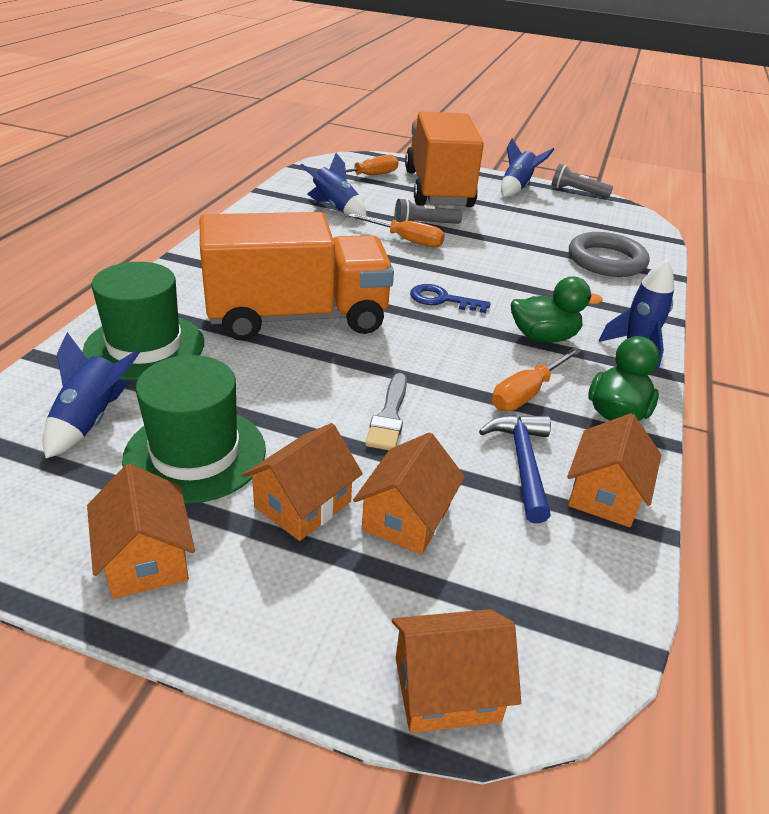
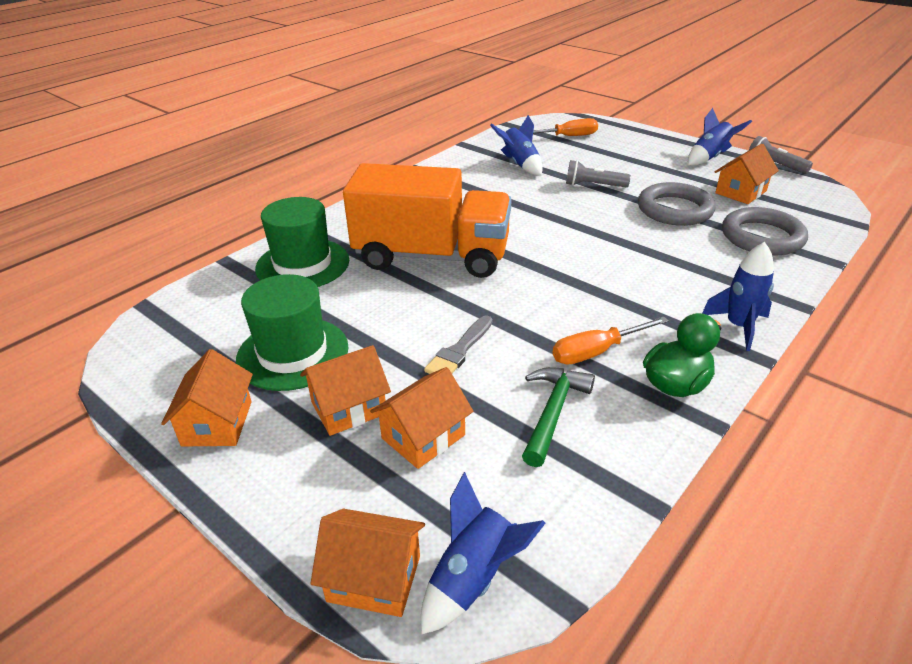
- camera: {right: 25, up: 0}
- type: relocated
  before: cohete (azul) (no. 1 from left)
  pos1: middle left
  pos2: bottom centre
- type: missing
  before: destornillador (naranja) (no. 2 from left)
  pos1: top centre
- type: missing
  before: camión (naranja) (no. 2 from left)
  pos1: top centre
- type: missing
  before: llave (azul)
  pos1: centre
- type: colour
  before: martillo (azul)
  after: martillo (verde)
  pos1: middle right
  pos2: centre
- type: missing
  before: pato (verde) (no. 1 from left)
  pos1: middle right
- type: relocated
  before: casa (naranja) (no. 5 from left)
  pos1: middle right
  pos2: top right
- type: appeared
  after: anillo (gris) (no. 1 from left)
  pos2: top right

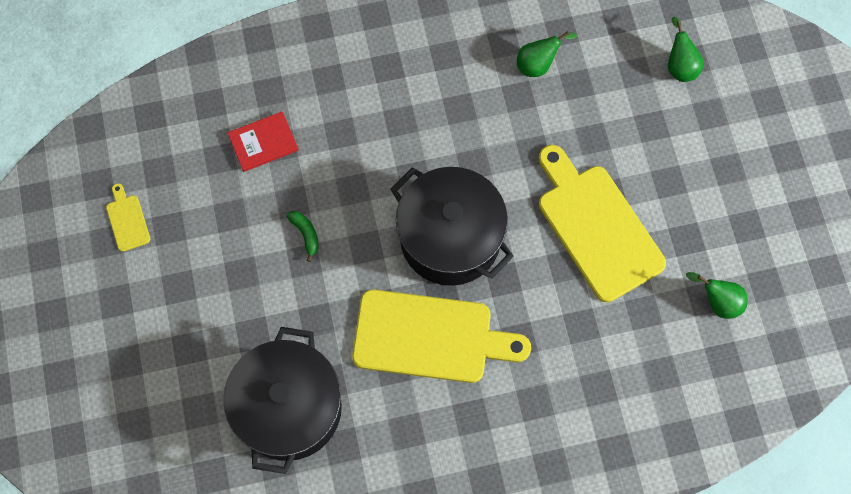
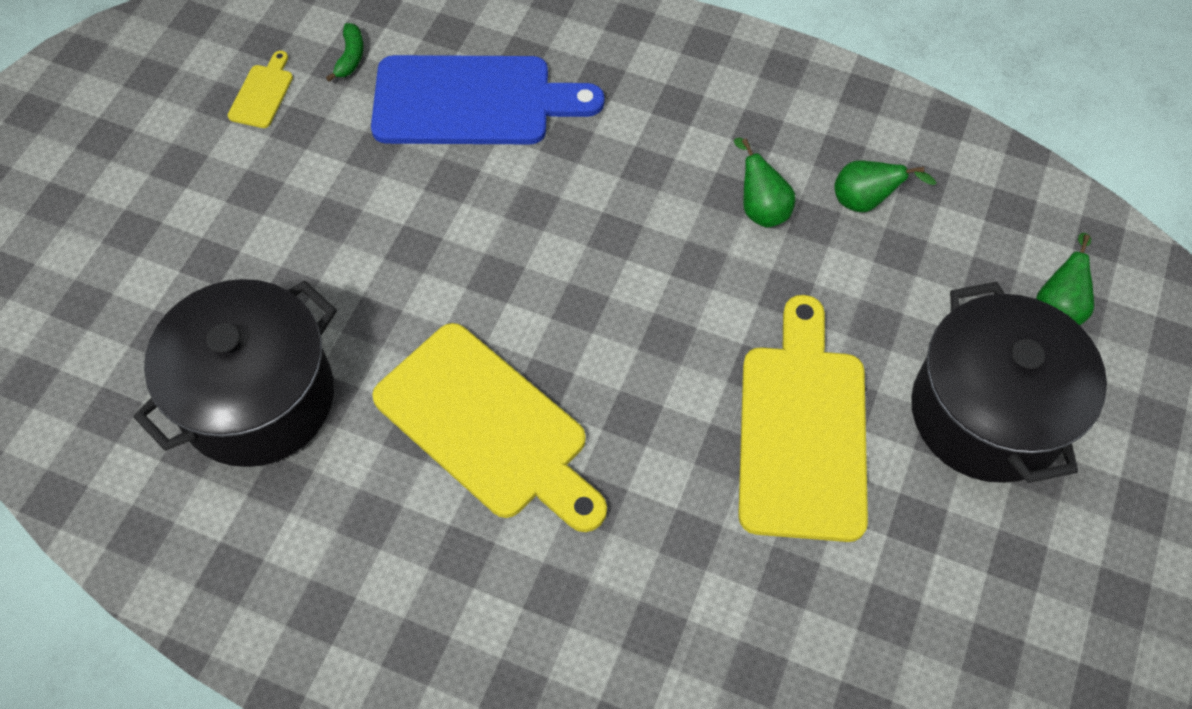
- camera: {right: 35, up: -10}
- type: exchanged
  before: libro (rojo)
  after: tabla de cortar (azul)
  pos1: top left
  pos2: top centre
- type: relocated
  before: plátano (verde)
  pos1: centre
  pos2: top left
- type: relocated
  before: olla (negro) (no. 2 from left)
  pos1: centre
  pos2: middle right
- type: relocated
  before: pera (verde) (no. 3 from left in the first image)
  after: pera (verde) (no. 1 from left)
  pos1: middle right
  pos2: top centre

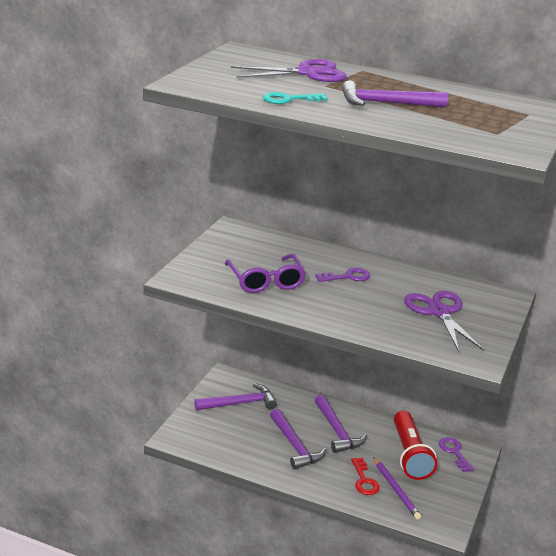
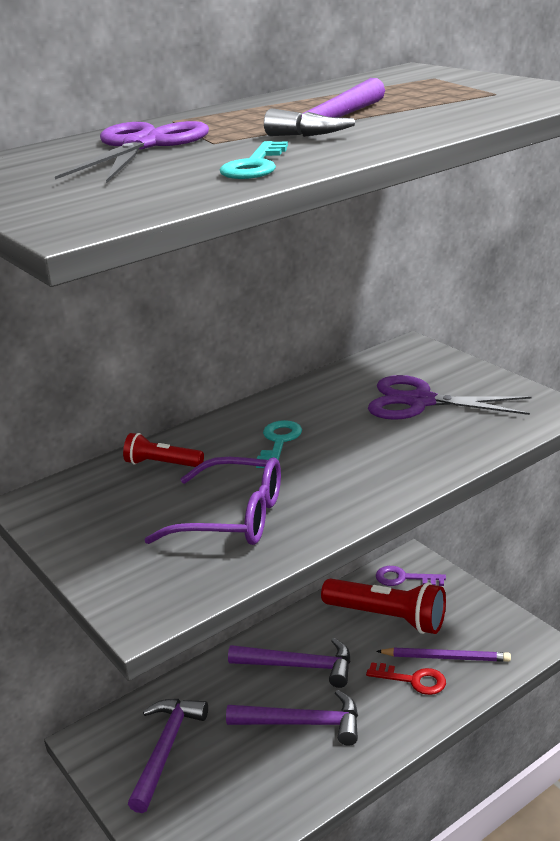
- camera: {right: -55, up: 0}
- type: colour
  before: llave (morado) (no. 1 from left)
  after: llave (turquesa) (no. 2 from left)
  pos1: centre
  pos2: centre
- type: appeared
  after: lámpara de mano (rojo) (no. 1 from left)
  pos2: middle left

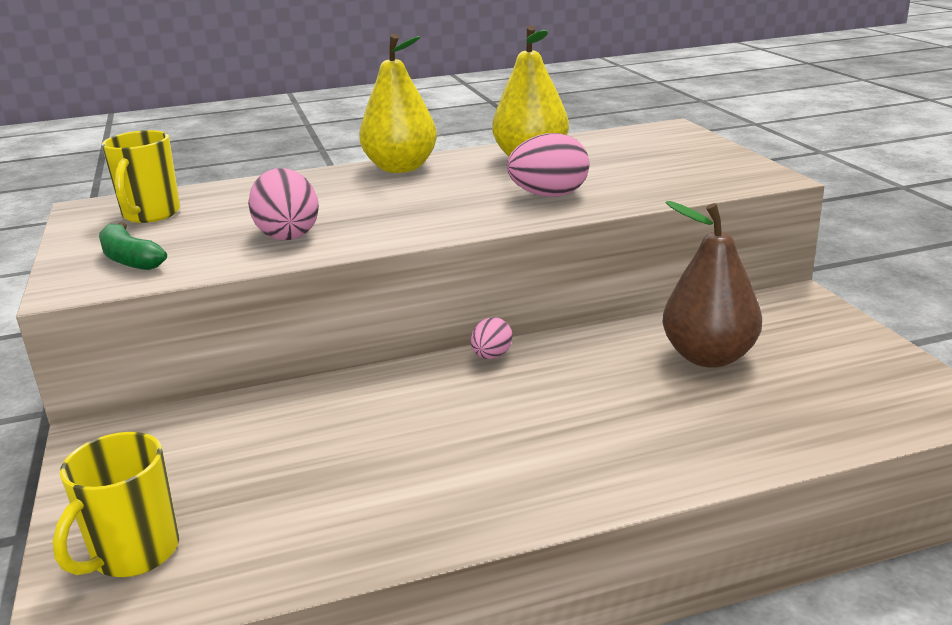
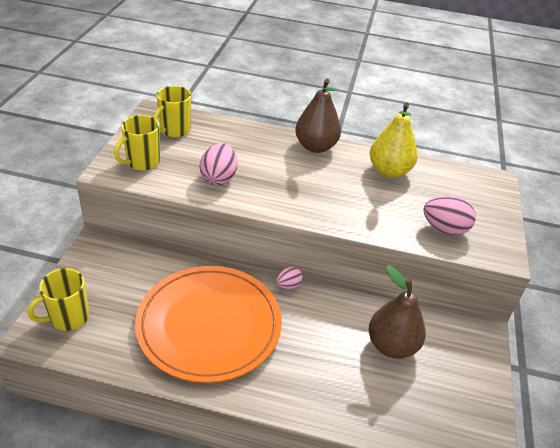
- camera: {right: 25, up: 15}
- type: exchanged
  before: plátano (verde)
  after: taza (amarillo) (no. 2 from left)
  pos1: middle left
  pos2: top left
- type: colour
  before: pera (amarillo) (no. 1 from left)
  after: pera (marrón) (no. 1 from left)
  pos1: top centre
  pos2: top centre
- type: relocated
  before: huevo (rosa) (no. 3 from left)
  pos1: top centre
  pos2: middle right
- type: appeared
  after: plato (naranja)
  pos2: bottom centre

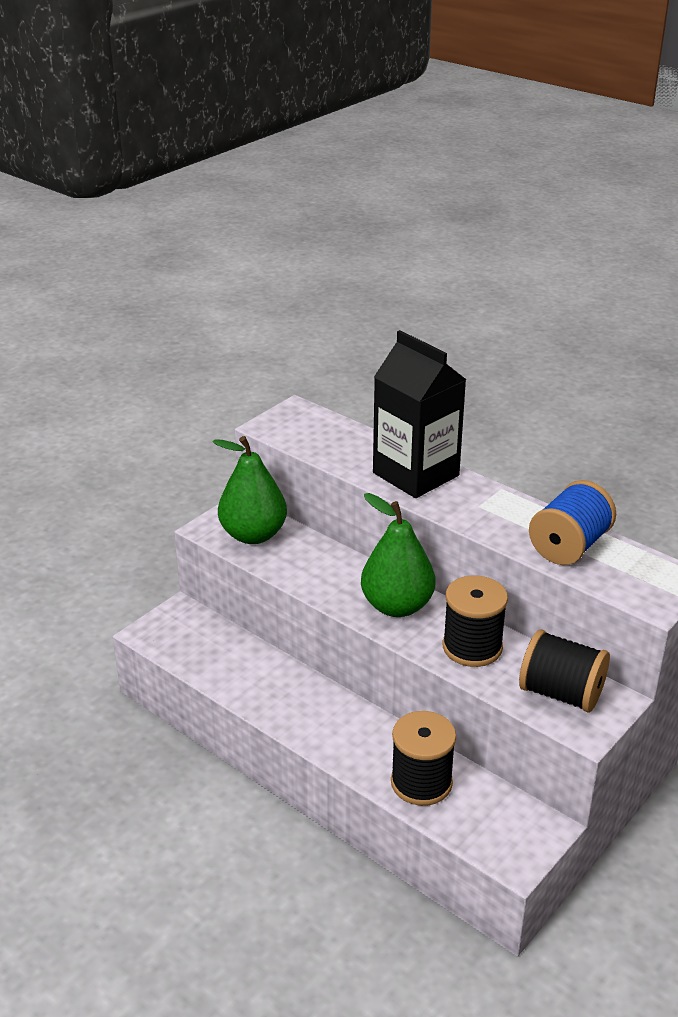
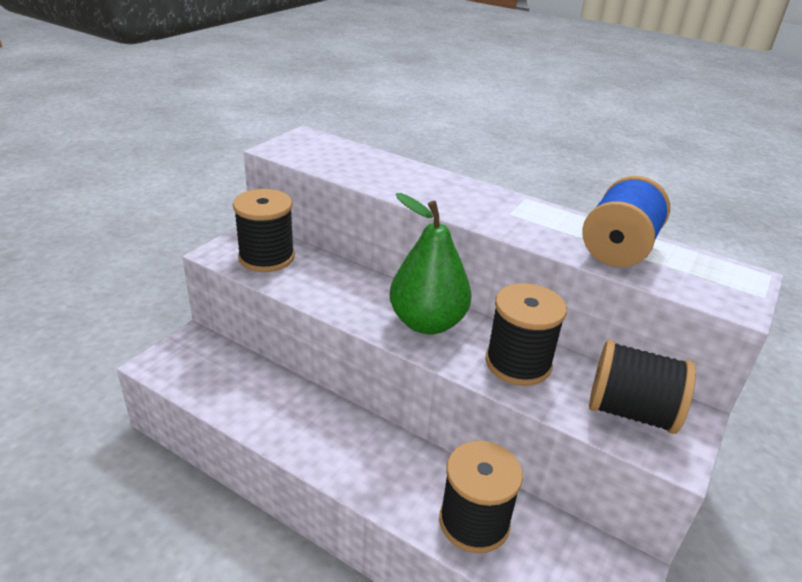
- camera: {right: -10, up: 0}
- type: exchanged
  before: pera (verde) (no. 1 from left)
  after: carrete (negro) (no. 1 from left)
  pos1: centre
  pos2: middle left
- type: missing
  before: cartón de leche (negro)
  pos1: centre

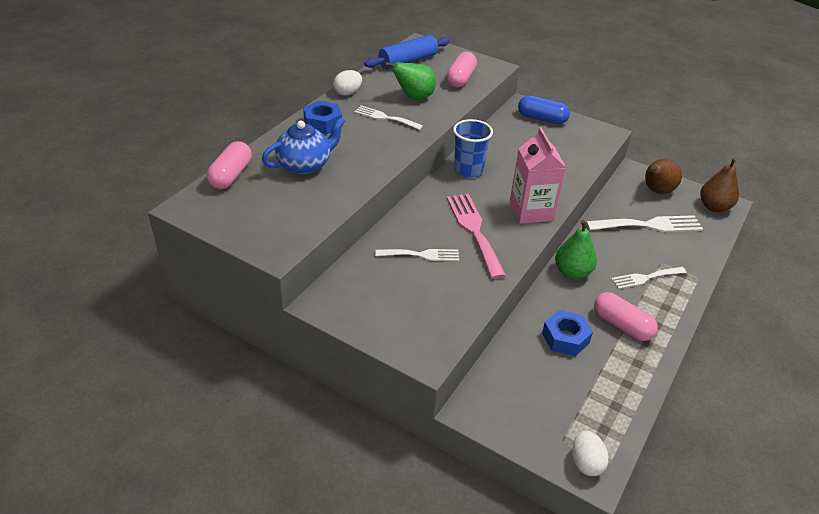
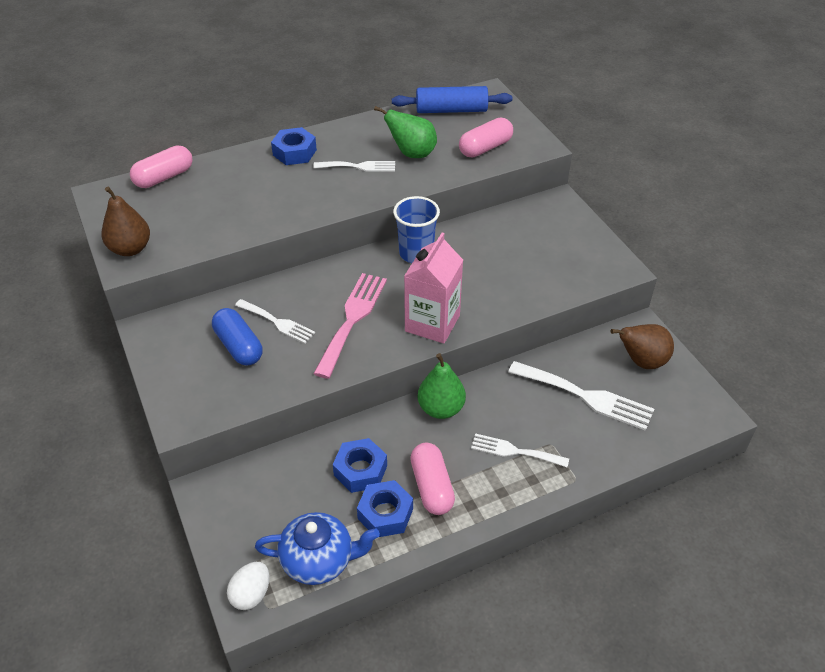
- camera: {right: 35, up: 5}
- type: relocated
  before: tetera (azul)
  pos1: top centre
  pos2: bottom centre
- type: missing
  before: huevo (blanco) (no. 1 from left)
  pos1: top centre
- type: spun
  before: tenedor (blanco) (no. 1 from left in the first image)
  pos1: top centre
  pos2: top centre
  turn: 120
- type: relocated
  before: cápsula (azul)
  pos1: top centre
  pos2: middle left
- type: relocated
  before: pera (marrón) (no. 2 from left in the first image)
  after: pera (marrón) (no. 1 from left)
  pos1: middle right
  pos2: top left
- type: appeared
  after: tuerca (azul) (no. 3 from left)
  pos2: bottom centre

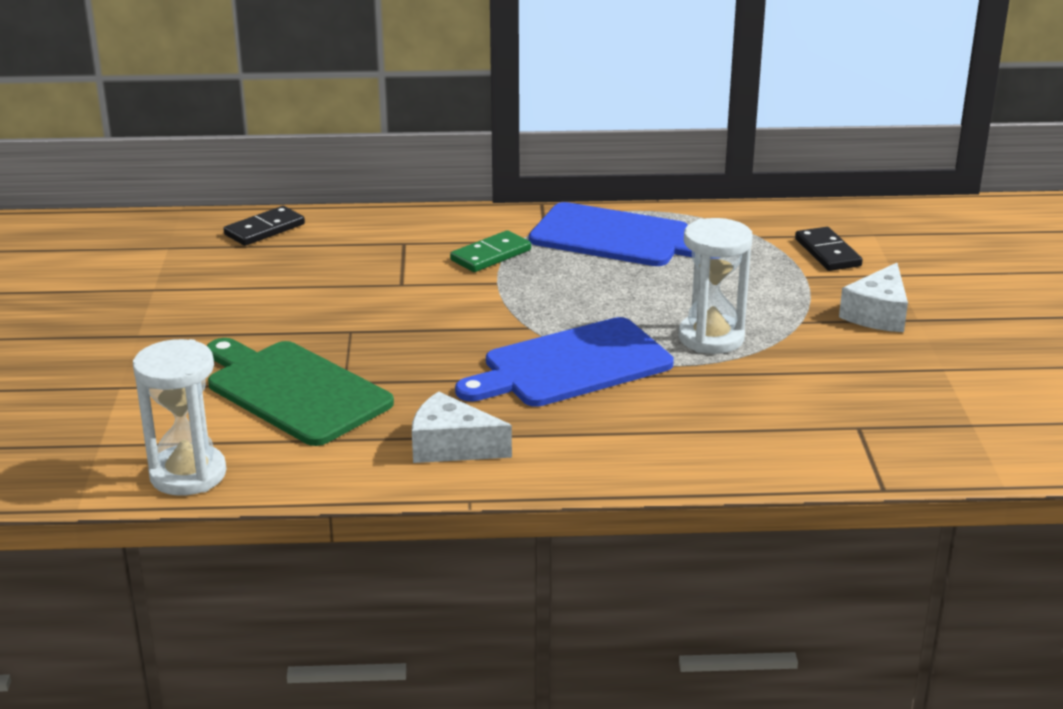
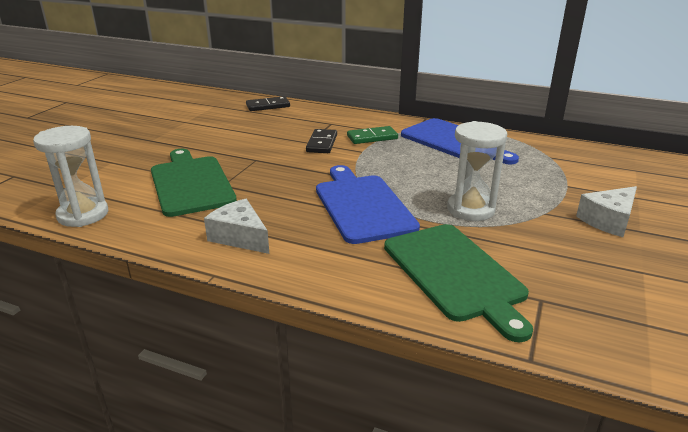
- camera: {right: 25, up: 0}
- type: spun
  before: tabla de cortar (azul) (no. 1 from left)
  pos1: centre
  pos2: centre
  turn: 75
- type: relocated
  before: ficha de dominó (negro) (no. 2 from left)
  pos1: middle right
  pos2: top centre
- type: appeared
  after: tabla de cortar (verde) (no. 2 from left)
  pos2: centre

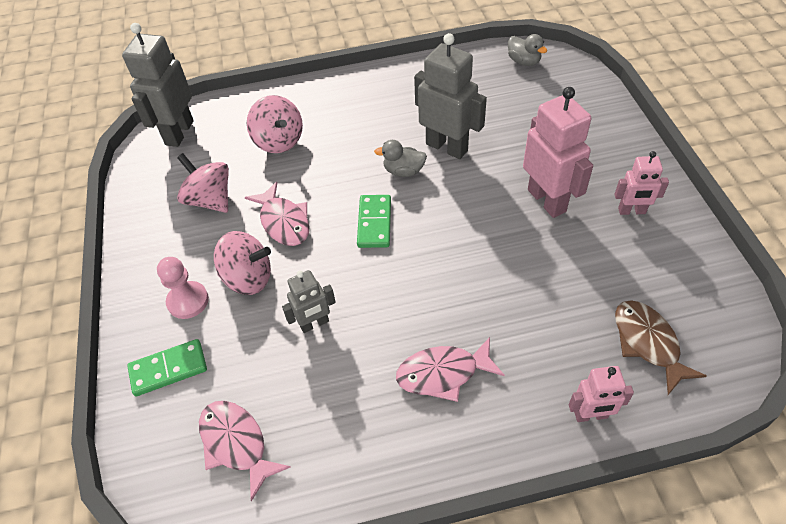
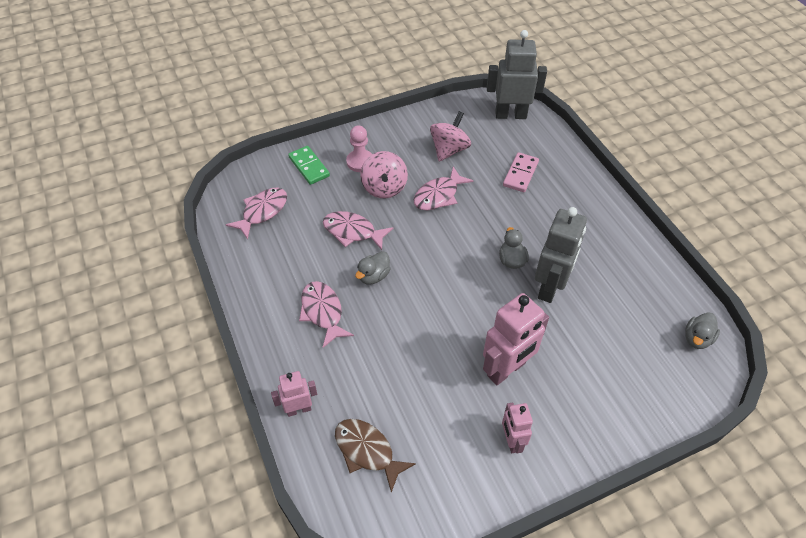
- camera: {right: 75, up: 0}
- type: exchanged
  before: peonza (rosa) (no. 3 from left)
  after: ficha de dominó (rosa)
  pos1: top centre
  pos2: top centre
- type: exchanged
  before: robot (gris) (no. 2 from left)
  after: pez (rosa) (no. 3 from left)
  pos1: centre
  pos2: centre
- type: missing
  before: ficha de dominó (verde) (no. 2 from left)
  pos1: centre
- type: spun
  before: robot (rosa) (no. 2 from left in the first image)
  pos1: bottom right
  pos2: bottom centre
  turn: 90
- type: spun
  before: pez (marrón)
  pos1: middle right
  pos2: bottom centre
  turn: -105
- type: appeared
  after: pato (gris) (no. 1 from left)
  pos2: centre

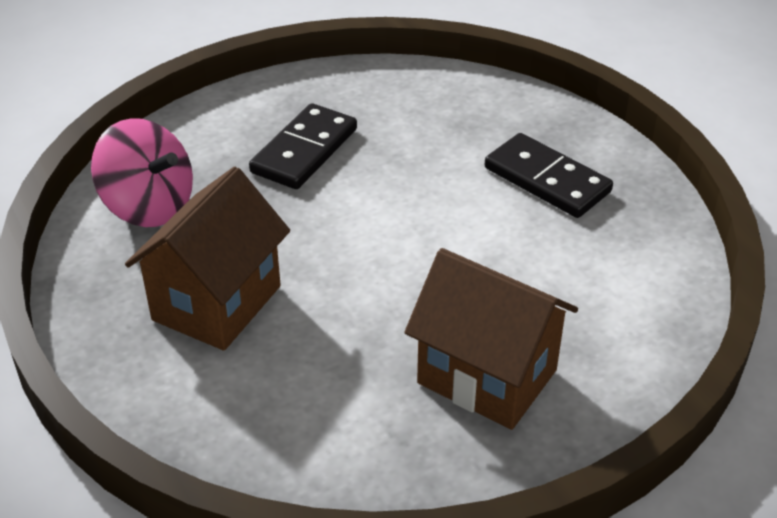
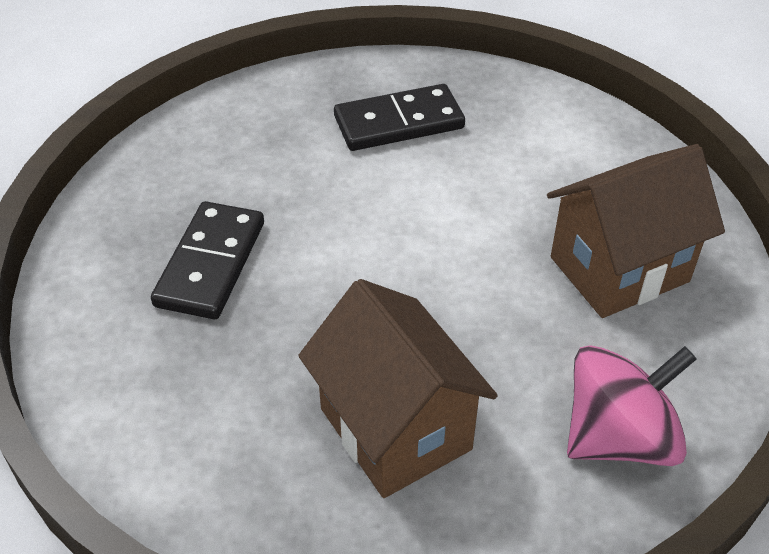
- camera: {right: -60, up: 5}
- type: relocated
  before: peonza (rosa)
  pos1: top left
  pos2: bottom right
- type: spun
  before: ficha de dominó (negro) (no. 1 from left)
  pos1: top centre
  pos2: middle left
  turn: 45

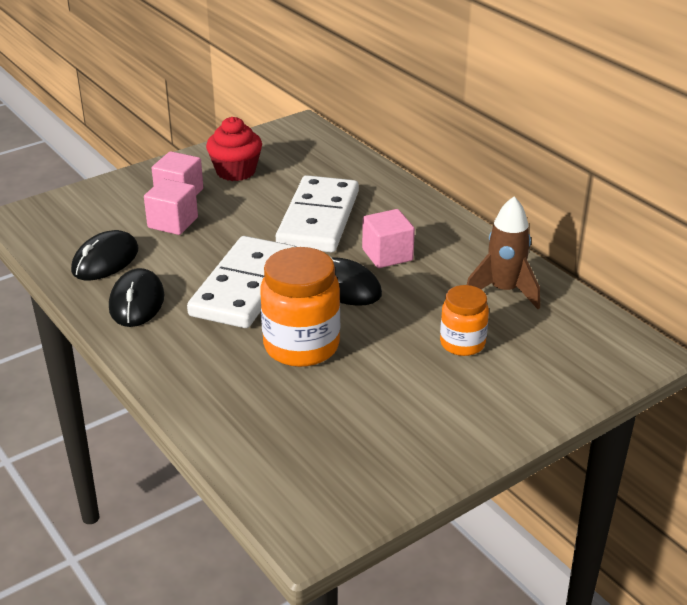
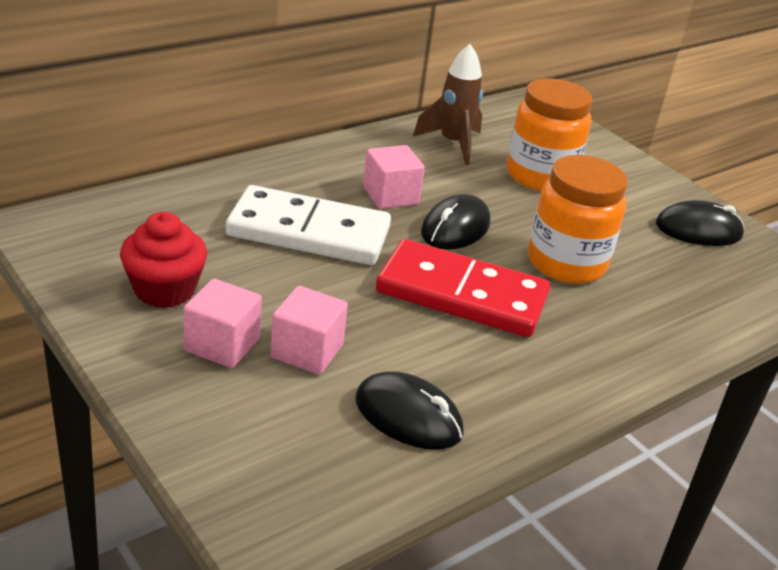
- camera: {right: -95, up: 0}
- type: relocated
  before: ratón (negro) (no. 2 from left in the first image)
  after: ratón (negro) (no. 3 from left)
  pos1: middle left
  pos2: middle right
- type: colour
  before: ficha de dominó (blanco) (no. 1 from left)
  after: ficha de dominó (rojo)
  pos1: centre
  pos2: centre
- type: size
  before: tarro (naranja) (no. 2 from left in the first image)
  pos1: middle right
  pos2: top right
  scale: 1.67

